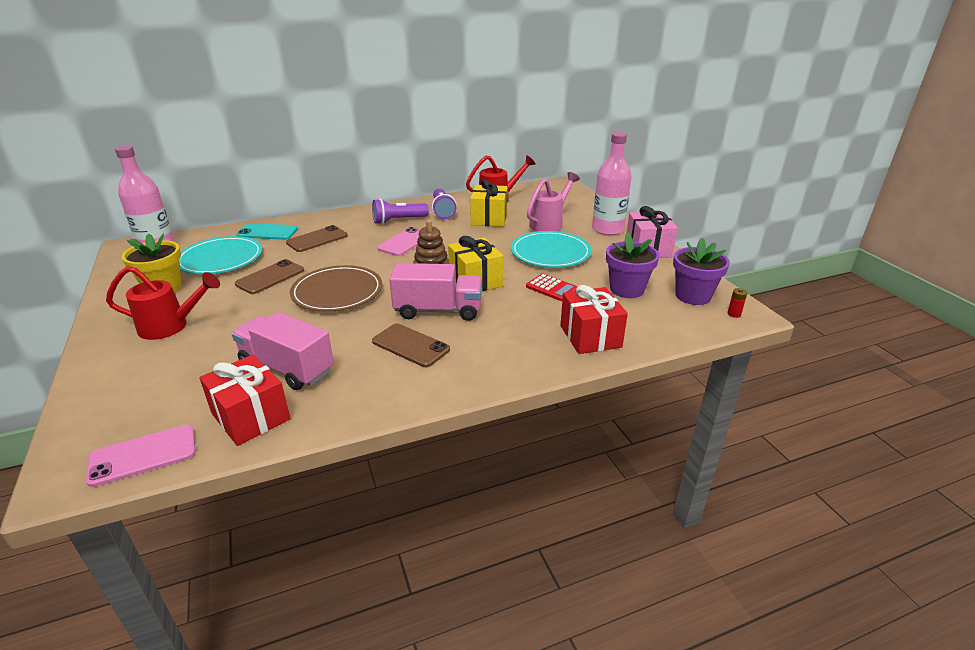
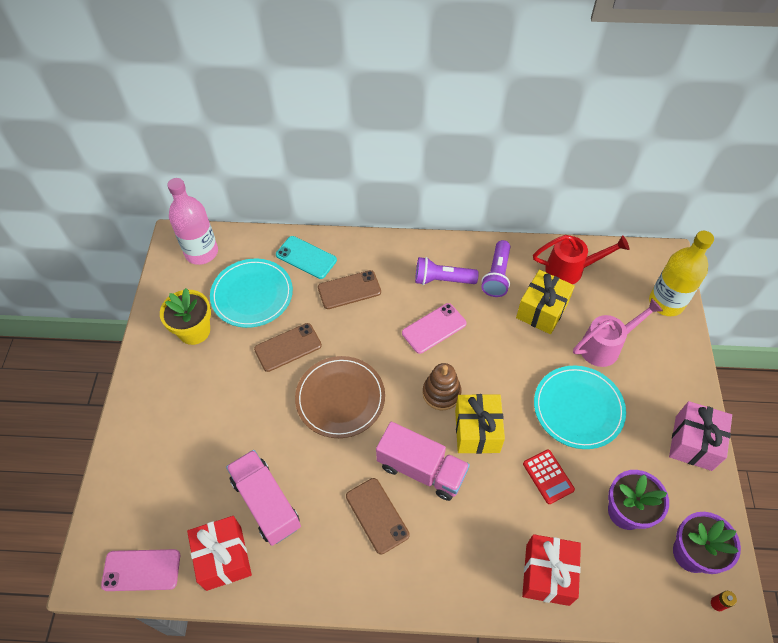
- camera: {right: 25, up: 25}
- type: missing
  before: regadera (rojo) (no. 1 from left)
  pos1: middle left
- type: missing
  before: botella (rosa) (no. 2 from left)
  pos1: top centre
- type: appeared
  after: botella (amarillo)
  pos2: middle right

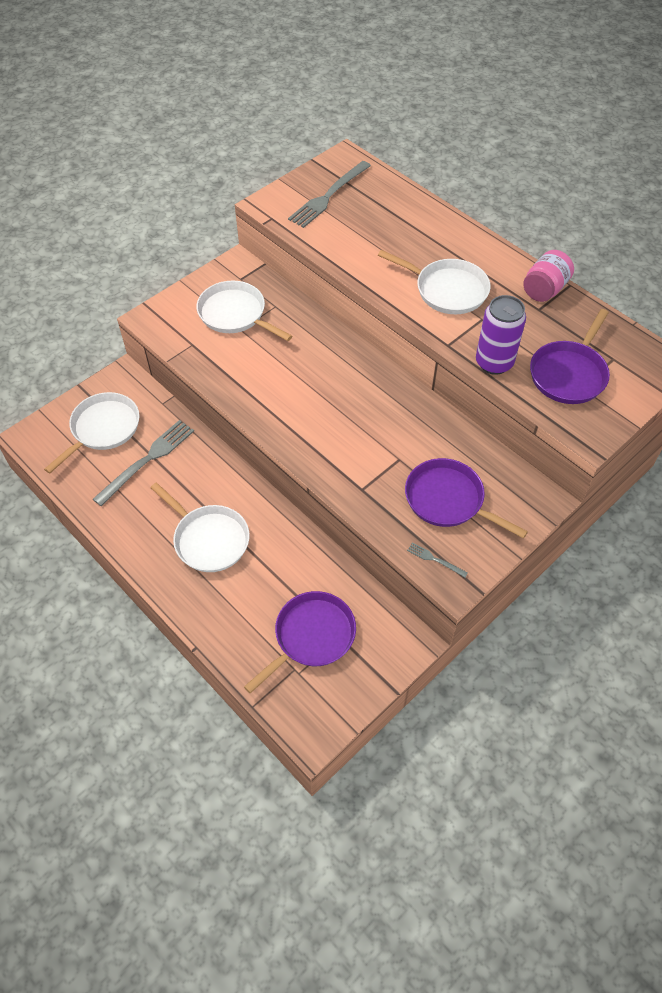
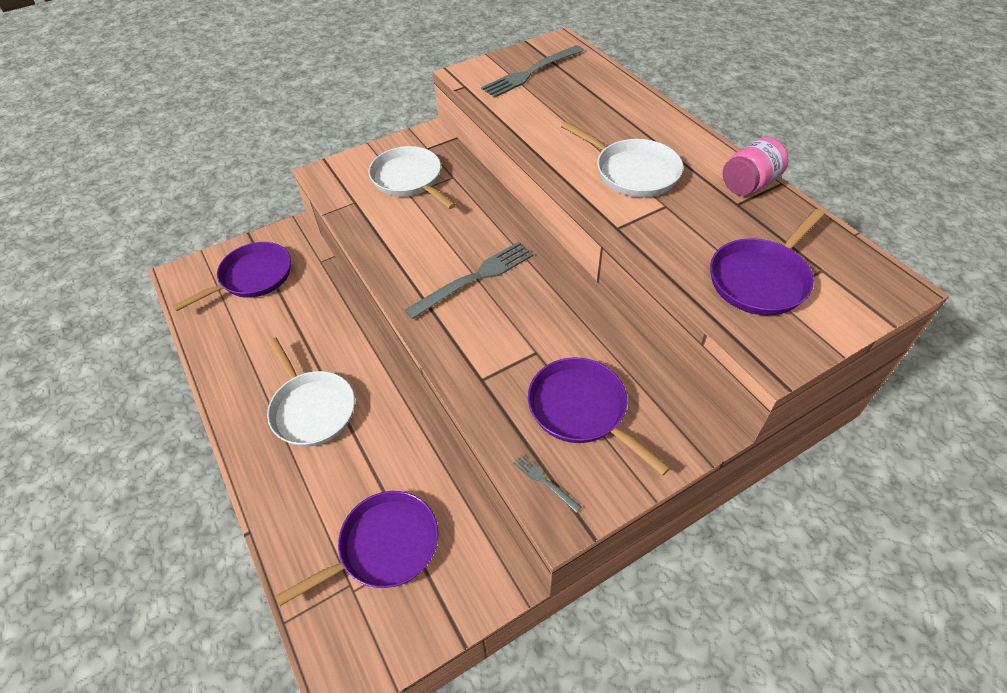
- camera: {right: 15, up: -5}
- type: colour
  before: sartén (blanco) (no. 1 from left)
  after: sartén (morado) (no. 1 from left)
  pos1: middle left
  pos2: middle left
- type: relocated
  before: tenedor (gris) (no. 1 from left)
  pos1: middle left
  pos2: centre
- type: missing
  before: lata (morado)
  pos1: middle right

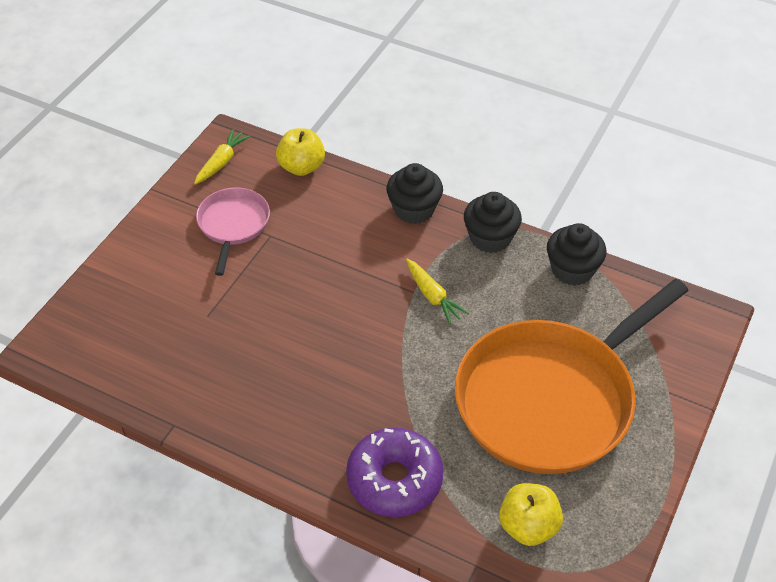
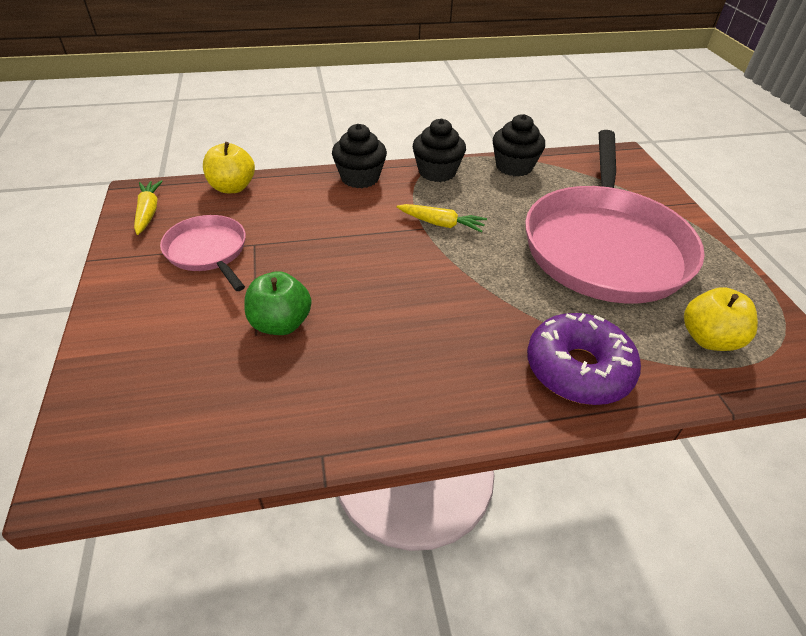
- camera: {right: -40, up: -5}
- type: colour
  before: sartén (naranja)
  after: sartén (rosa) (no. 2 from left)
  pos1: middle right
  pos2: middle right
- type: appeared
  after: manzana (verde)
  pos2: centre

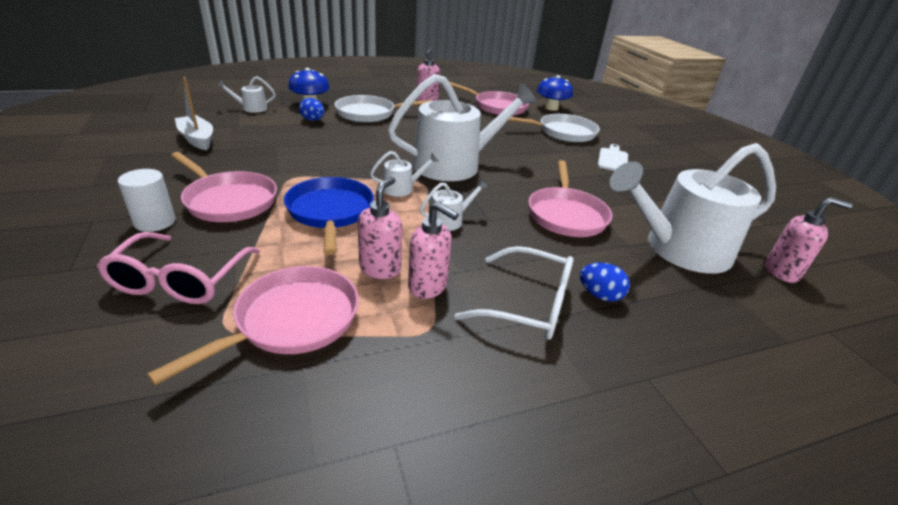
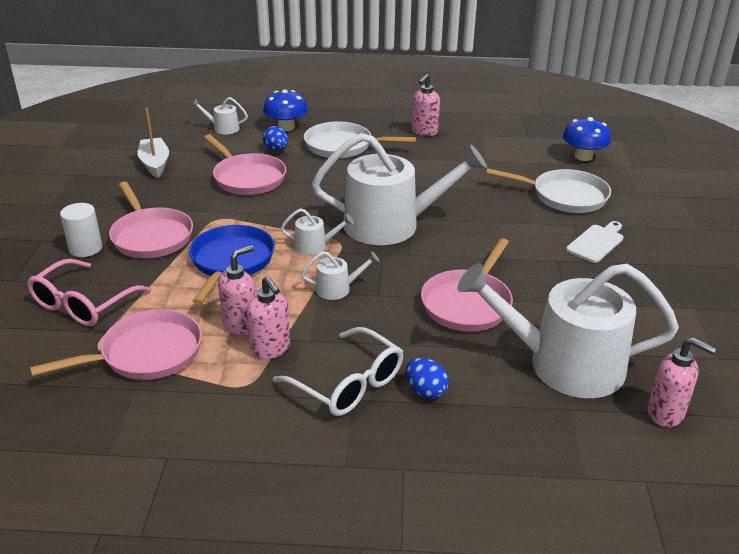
- camera: {right: 25, up: 0}
- type: relocated
  before: sartén (rosa) (no. 3 from left)
  pos1: top centre
  pos2: top left

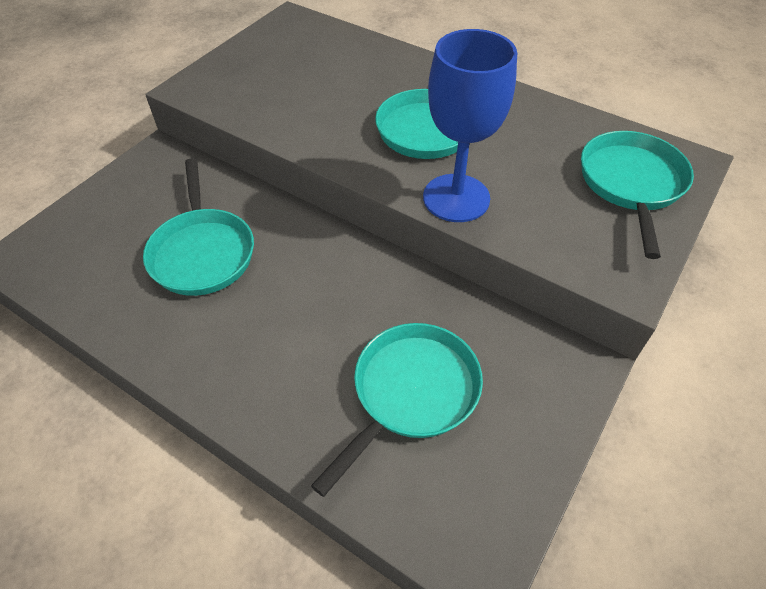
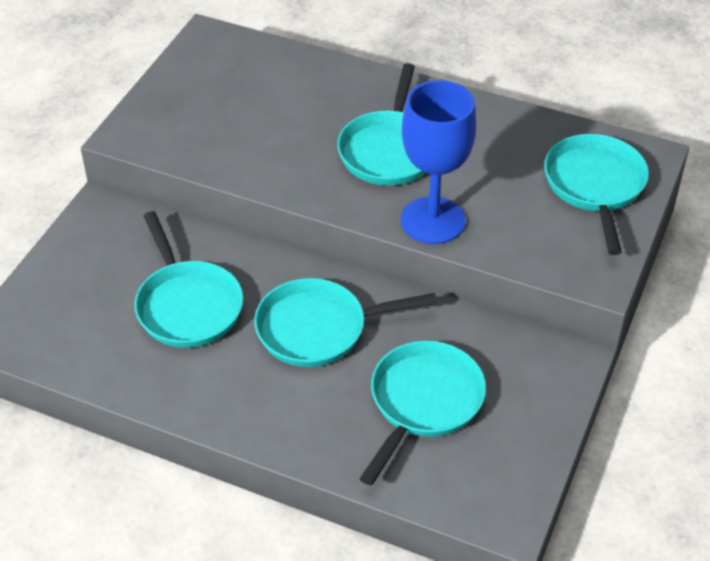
- camera: {right: -10, up: -5}
- type: appeared
  after: sartén (turquesa) (no. 2 from left)
  pos2: centre

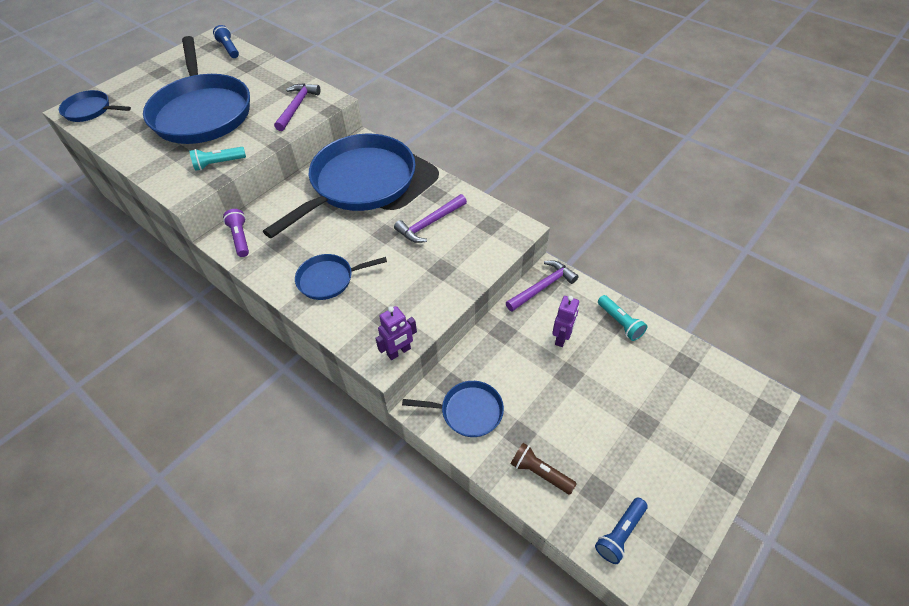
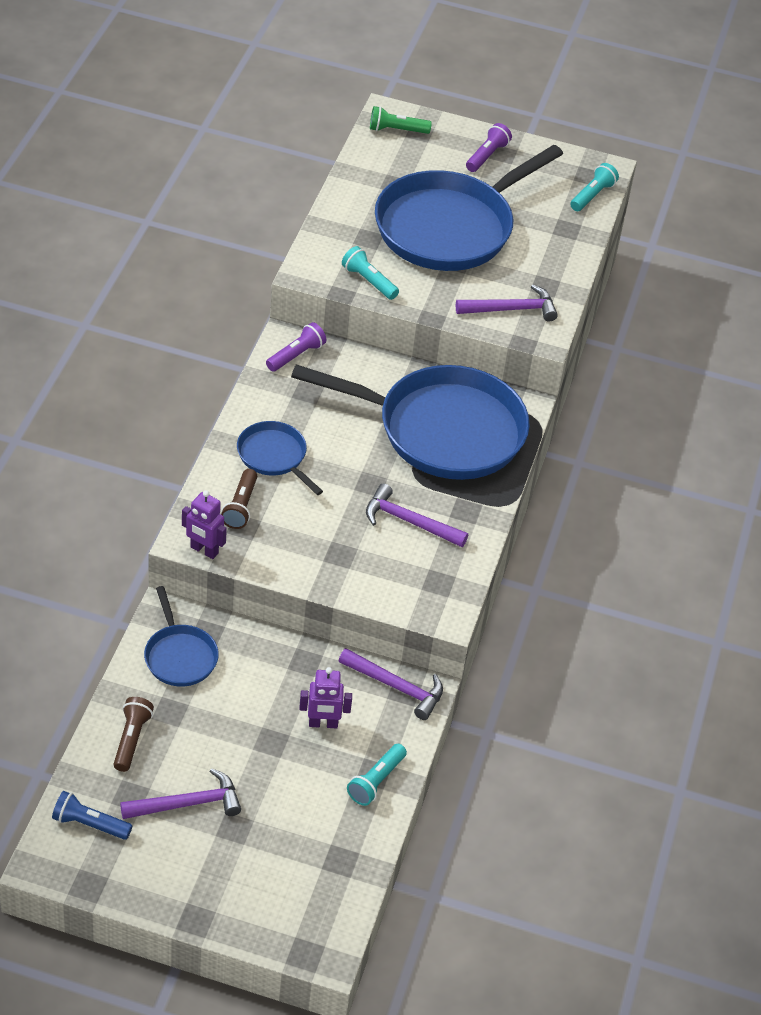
- camera: {right: 60, up: -5}
- type: exchanged
  before: sartén (azul) (no. 1 from left)
  after: lámpara de mano (verde)
  pos1: top left
  pos2: top centre
- type: colour
  before: lámpara de mano (azul) (no. 1 from left)
  after: lámpara de mano (turquesa) (no. 3 from left)
  pos1: top left
  pos2: top right
- type: appeared
  after: martillo (morado) (no. 1 from left)
  pos2: bottom left
- type: appeared
  after: lámpara de mano (marrón) (no. 2 from left)
  pos2: middle left
- type: appeared
  after: lámpara de mano (morado) (no. 2 from left)
  pos2: top centre

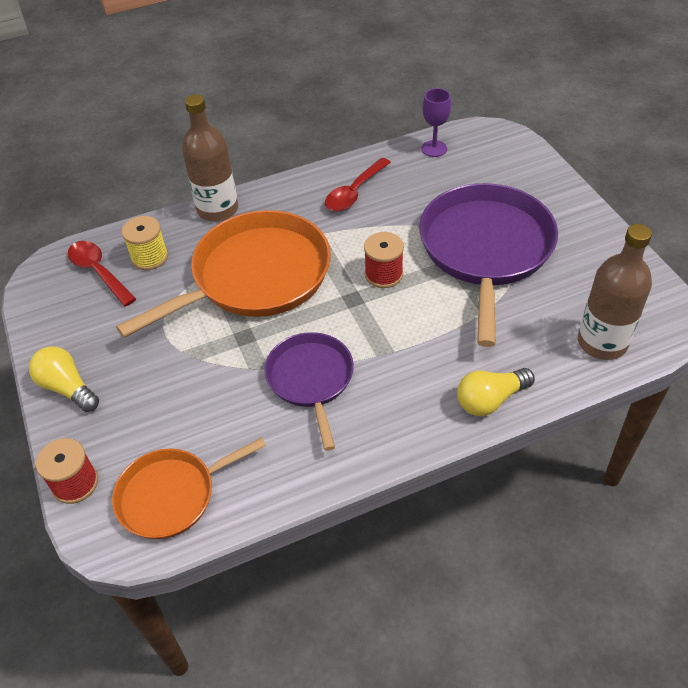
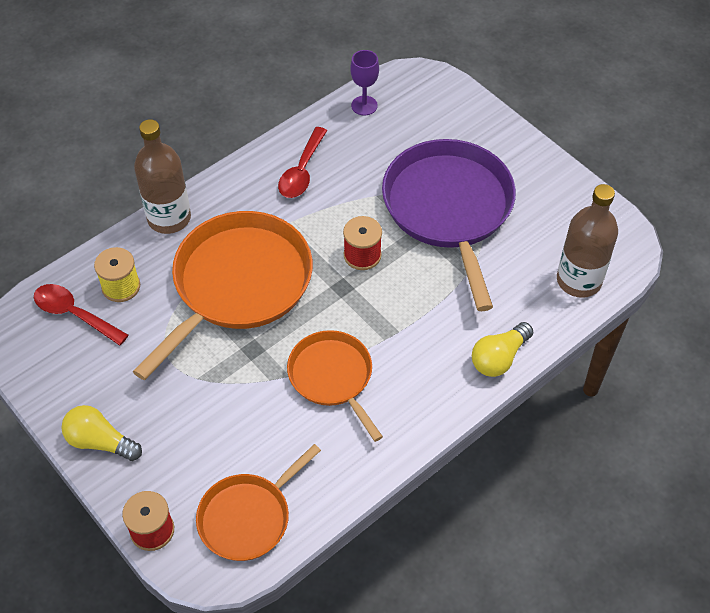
- camera: {right: -20, up: 5}
- type: colour
  before: sartén (morado) (no. 1 from left)
  after: sartén (naranja) (no. 3 from left)
  pos1: centre
  pos2: centre

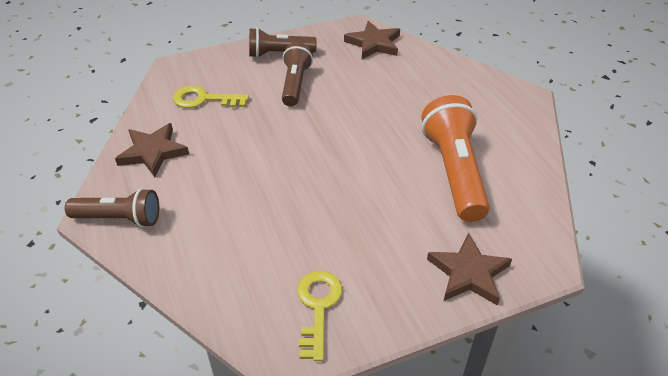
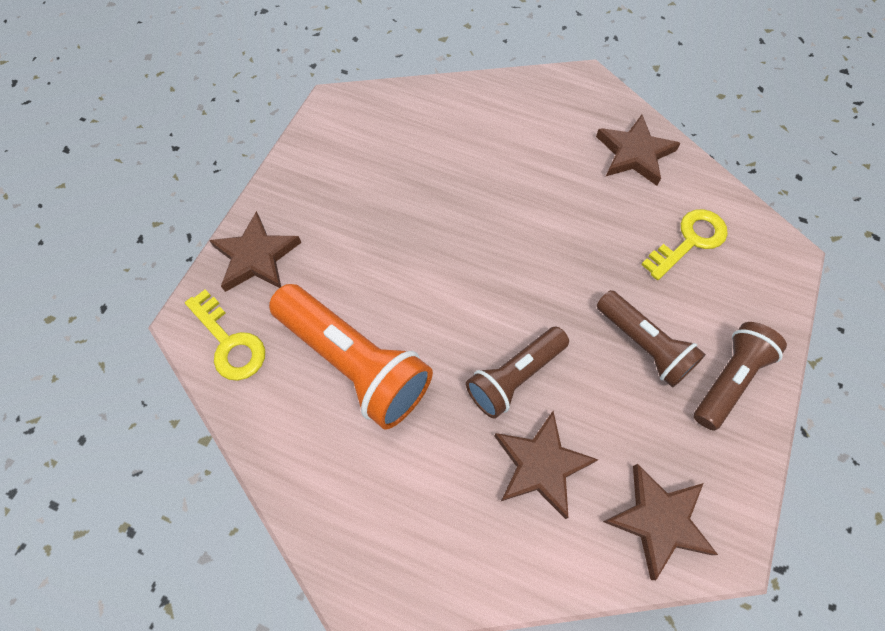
- camera: {right: 135, up: 20}
- type: relocated
  before: lámpara de mano (marrón) (no. 1 from left)
  pos1: middle left
  pos2: centre
- type: relocated
  before: llave (amarillo) (no. 2 from left in the first image)
  after: llave (amarillo) (no. 1 from left)
  pos1: bottom centre
  pos2: middle left
- type: appeared
  after: estrella (marrón) (no. 2 from left)
  pos2: bottom centre

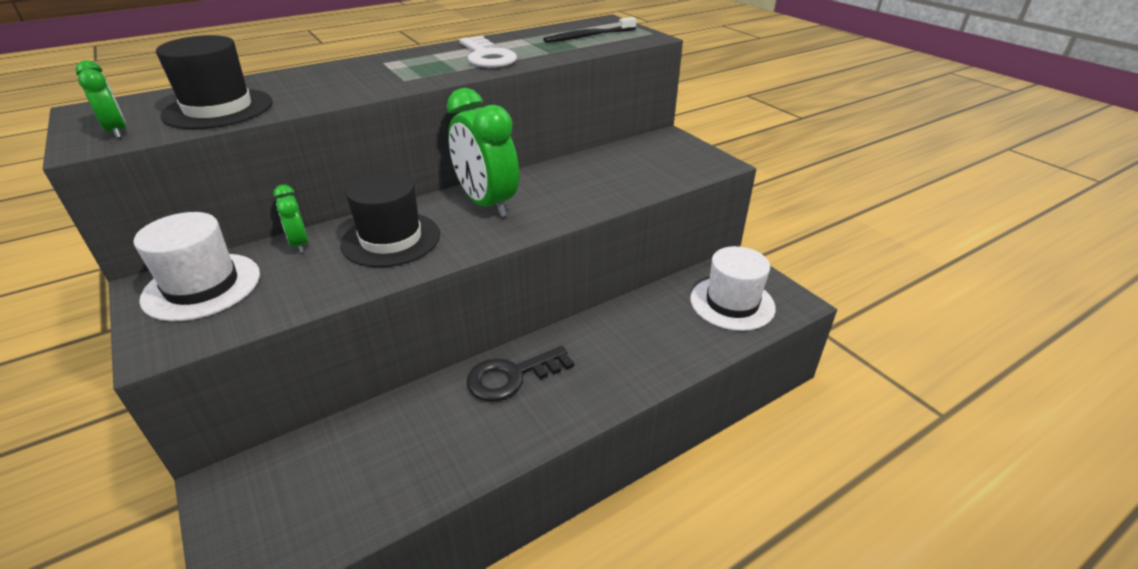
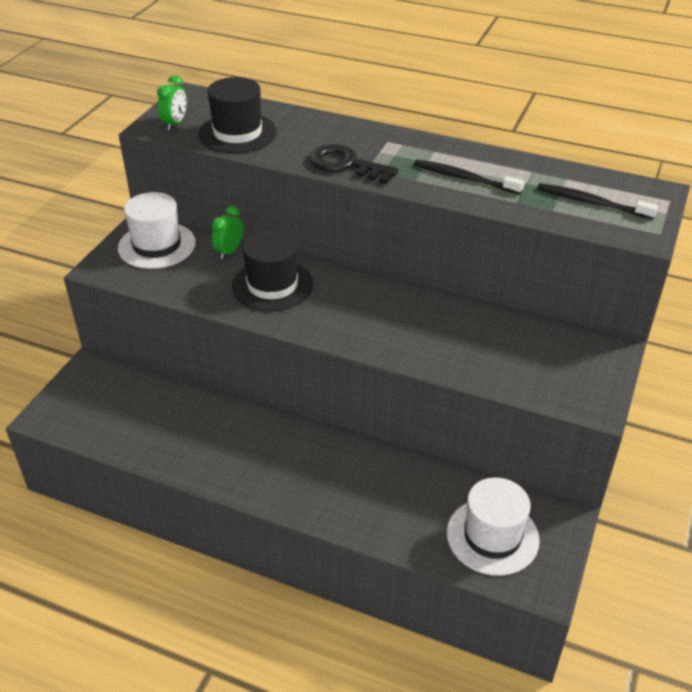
- camera: {right: 55, up: 5}
- type: missing
  before: despertador (verde) (no. 3 from left)
  pos1: top centre
- type: exchanged
  before: llave (blanco)
  after: cepillo de dientes (negro) (no. 1 from left)
  pos1: top centre
  pos2: top right
- type: relocated
  before: llave (negro)
  pos1: centre
  pos2: top centre

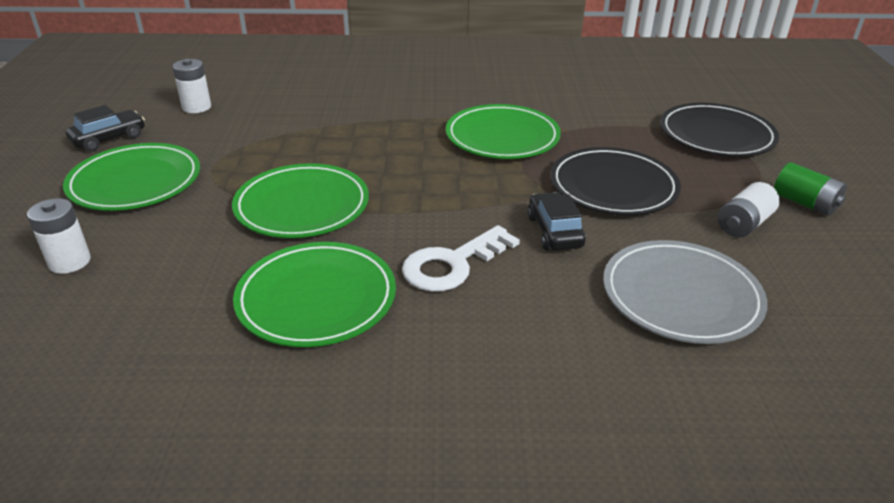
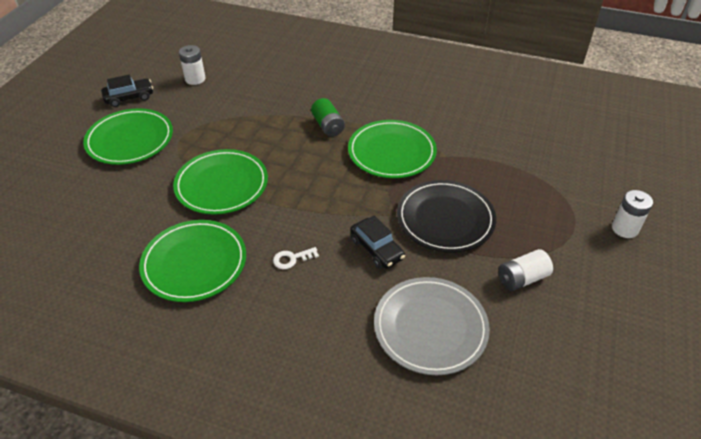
- camera: {right: 20, up: 10}
- type: relocated
  before: pila (blanco) (no. 1 from left in the first image)
  after: pila (blanco) (no. 3 from left)
  pos1: middle left
  pos2: middle right
- type: size
  before: llave (blanco)
  pos1: centre
  pos2: centre
  scale: 0.51
- type: spun
  before: coche (negro) (no. 2 from left)
  pos1: centre
  pos2: centre
  turn: 135
- type: missing
  before: plato (negro) (no. 2 from left)
  pos1: top right
- type: relocated
  before: pila (verde)
  pos1: middle right
  pos2: top centre

